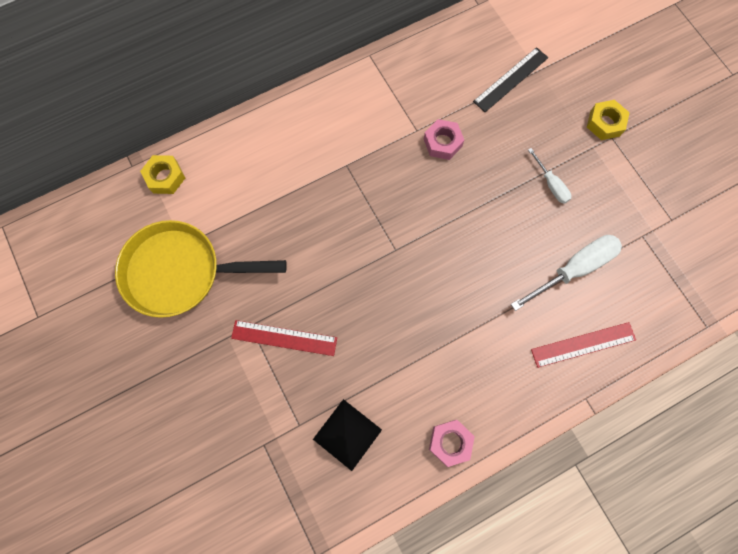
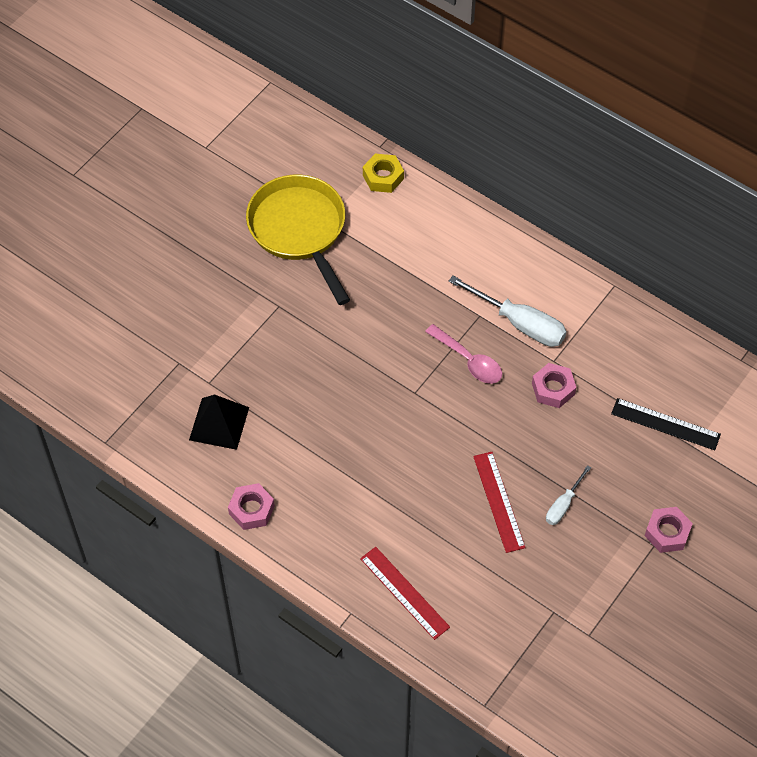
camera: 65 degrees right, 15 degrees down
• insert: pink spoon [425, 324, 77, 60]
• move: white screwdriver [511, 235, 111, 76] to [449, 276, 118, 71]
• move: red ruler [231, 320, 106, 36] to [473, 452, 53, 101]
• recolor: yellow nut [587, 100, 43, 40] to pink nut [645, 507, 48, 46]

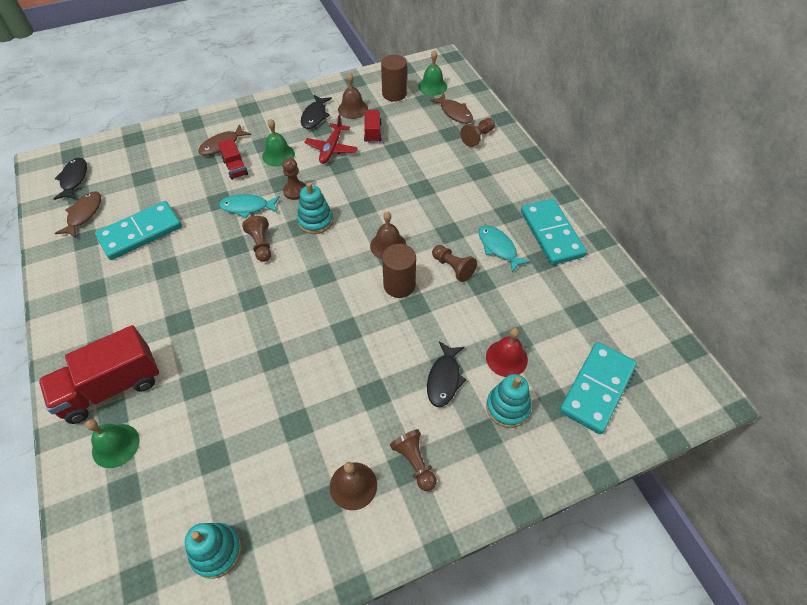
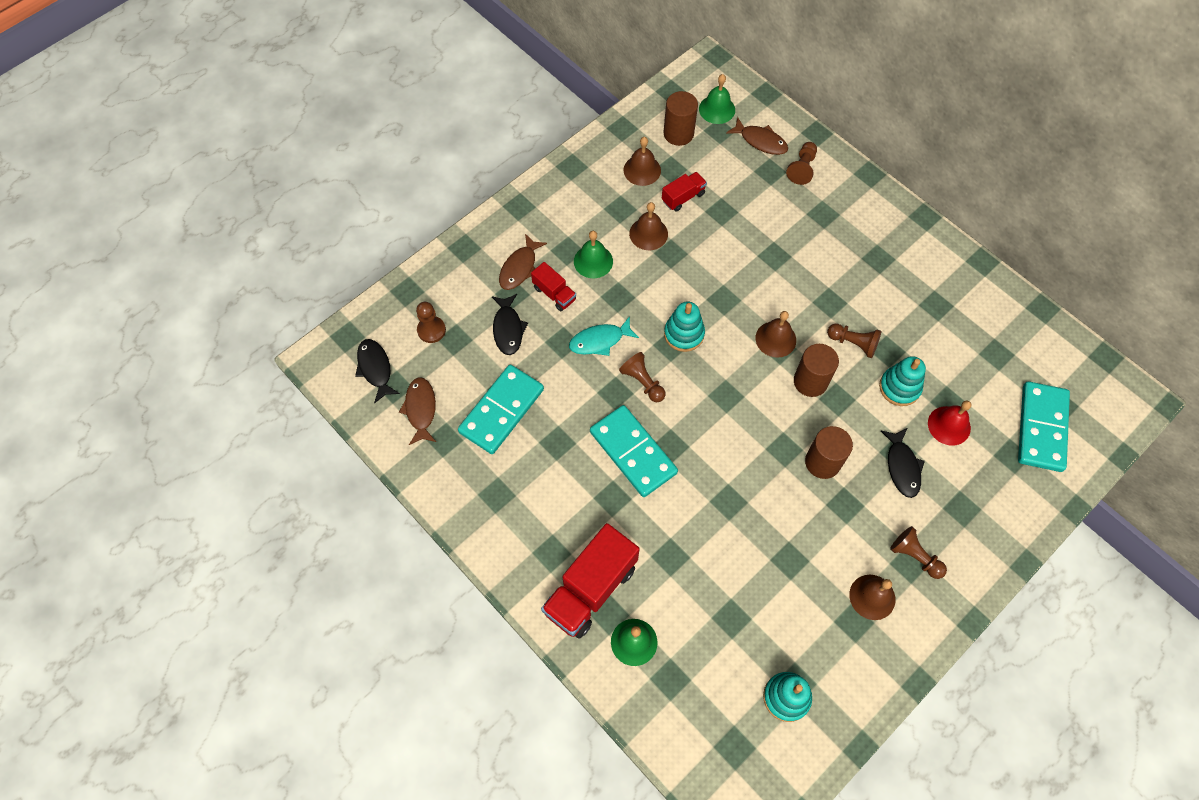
camera: 20 degrees left, 10 degrees up
• move: brown pawn [282, 158, 24, 42] to [416, 302, 30, 41]
• move: black fish [301, 95, 31, 34] to [492, 294, 36, 61]
• move: turquoise domino [521, 199, 66, 66] to [590, 405, 88, 92]
• replace: red plane [304, 115, 54, 49] to brown bell [629, 202, 39, 48]
• rotate: red truck [364, 110, 18, 33] = [662, 172, 45, 40] 75 degrees clockwise
• insert: brown cylinder [805, 426, 48, 53]
• move: turquoise stacking toy [486, 374, 45, 54] to [879, 356, 47, 50]
• delete: turquoise fish [479, 225, 52, 47]

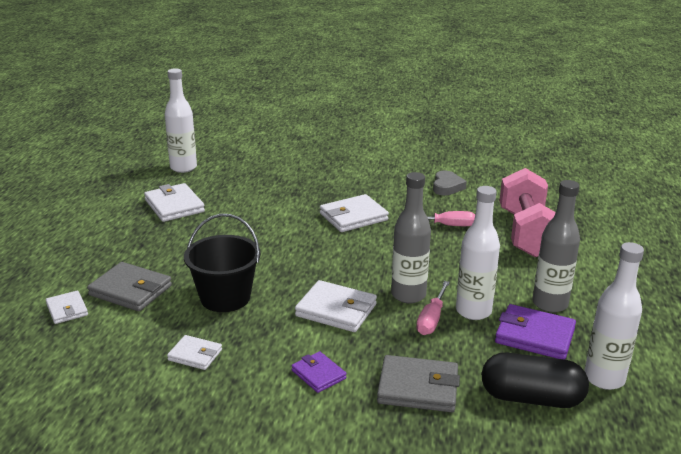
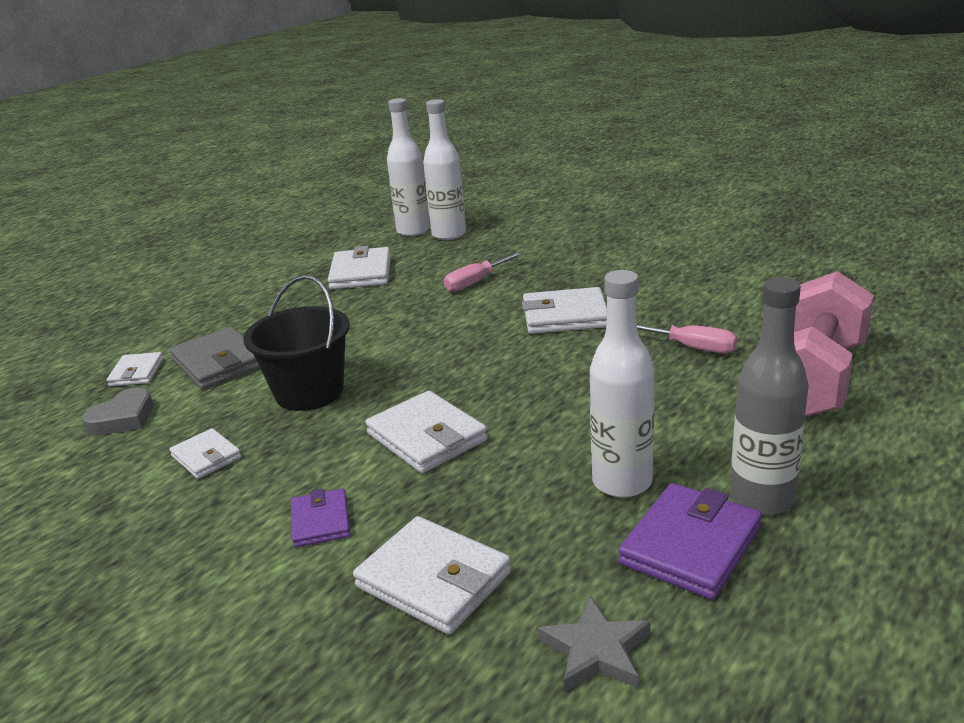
camera: 30 degrees right, 0 degrees up
• move: grey heart [433, 171, 34, 25] to [82, 387, 71, 48]
• recolor: grey wallet [377, 355, 83, 57] to white wallet [353, 516, 158, 119]
• move: white bottle [584, 242, 60, 148] to [423, 99, 43, 141]
• move: pink screwdriver [416, 281, 34, 54] to [444, 252, 79, 40]
• replace: black capsule [482, 353, 107, 55] to grey star [538, 596, 113, 96]
• rotate: purple wallet [495, 304, 81, 56] = [618, 483, 144, 117] 75 degrees clockwise
• delete: grey bottle [391, 172, 40, 131]

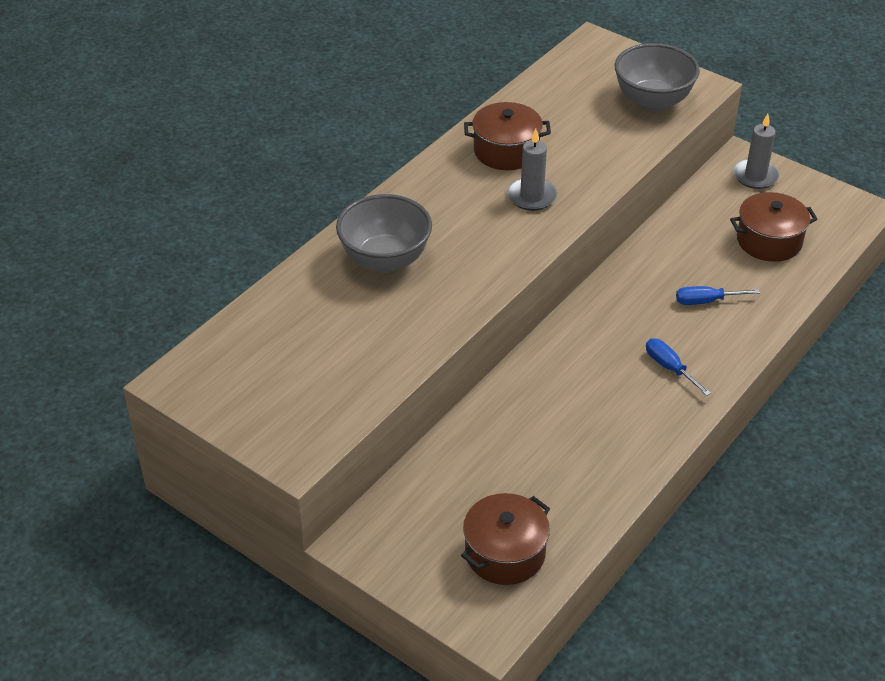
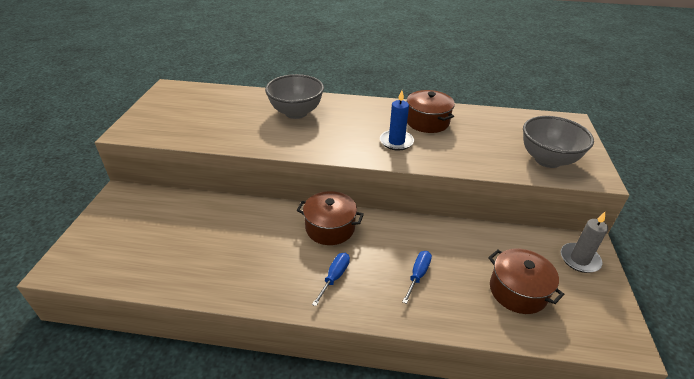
camera: 60 degrees right, 5 degrees down
• move: brown pot [461, 493, 89, 92] to [297, 191, 67, 54]
• recolor: grey candle [507, 129, 50, 82] to blue candle [380, 90, 34, 61]
• rotate: blue screwdriver [676, 286, 84, 19] = [402, 251, 30, 53] 60 degrees clockwise

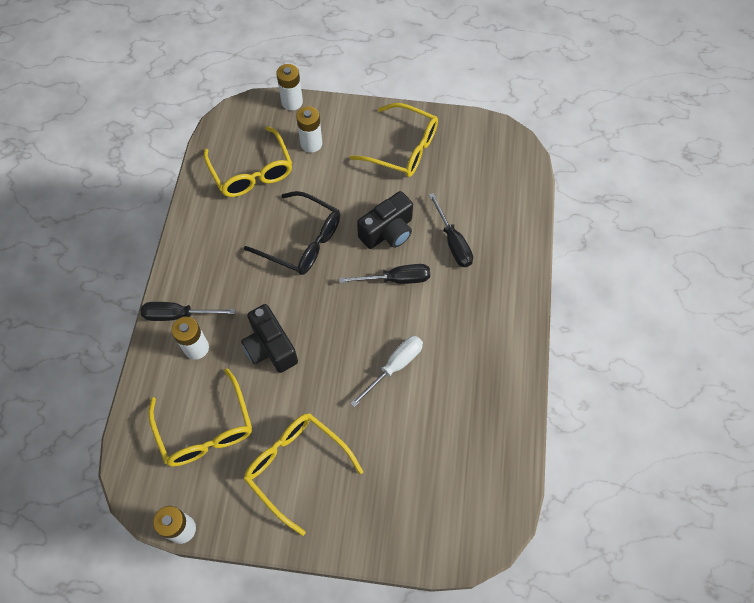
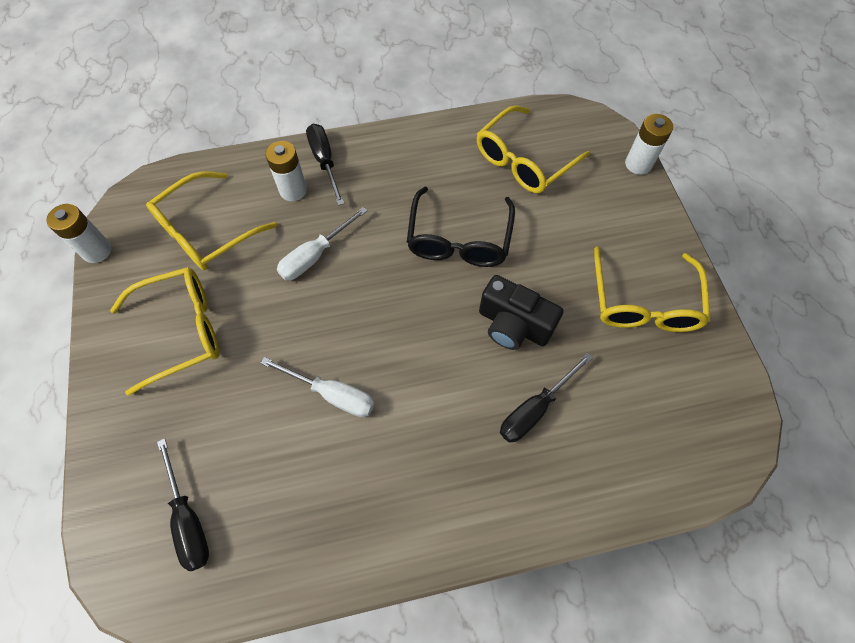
camera: 70 degrees right, 0 degrees up
• rotate: yellow glasses [244, 413, 119, 123] = [110, 267, 110, 129] 45 degrees clockwise
• move: black screwdriver [339, 264, 91, 20] to [157, 438, 52, 133]
• replace: black camera [241, 304, 57, 69] to white screwdriver [277, 207, 90, 73]
• delete: white battery [296, 106, 26, 47]

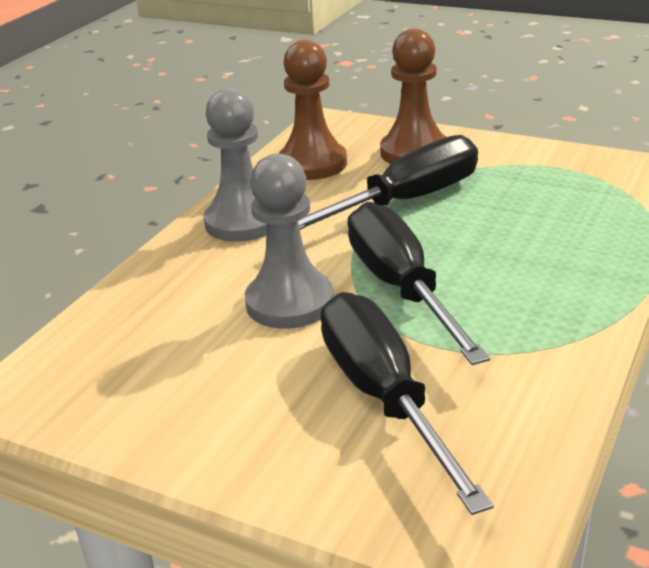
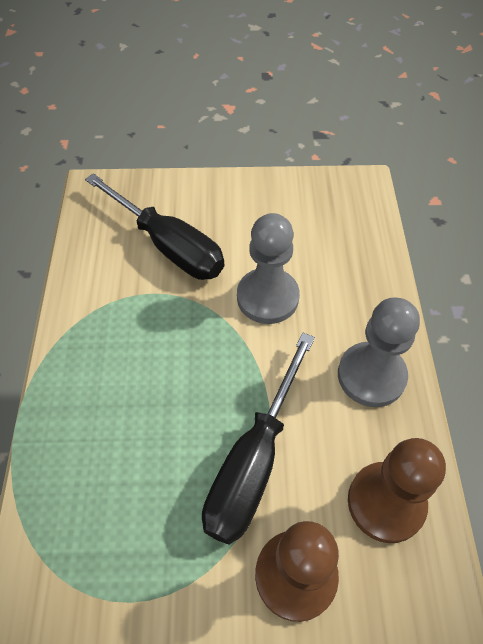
camera: 150 degrees right, 25 degrees up
• delete: black screwdriver [347, 202, 143, 163]

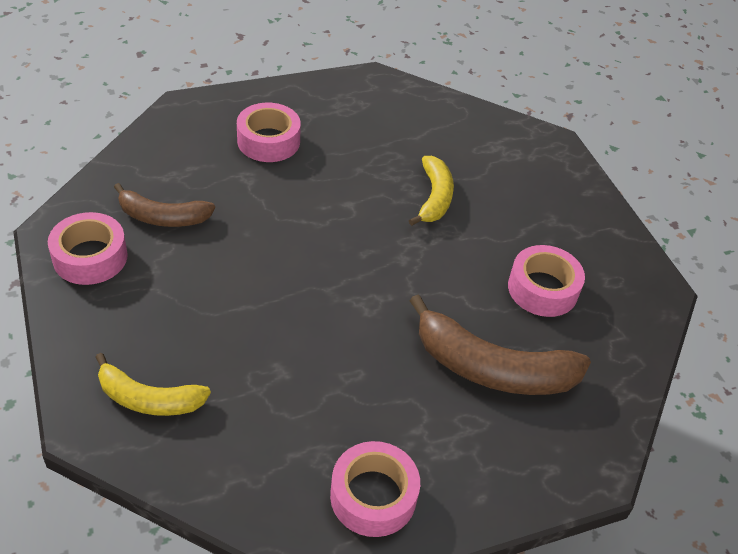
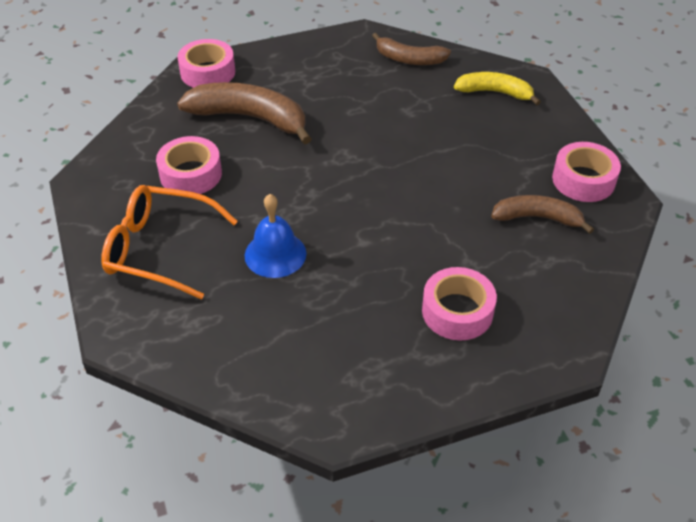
camera: 175 degrees left, 0 degrees up
• insert: orange glasses [101, 185, 137, 114]
• move: pink tape [330, 441, 90, 96] to [177, 39, 58, 49]
• replace: yellow banana [409, 156, 45, 70] to blue bell [245, 194, 61, 84]
• insert: brown banana [372, 33, 79, 32]

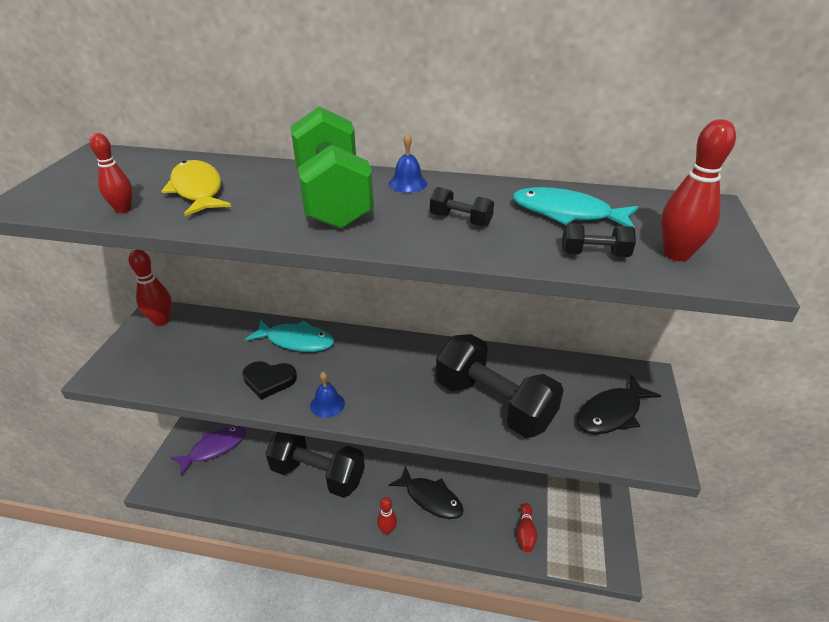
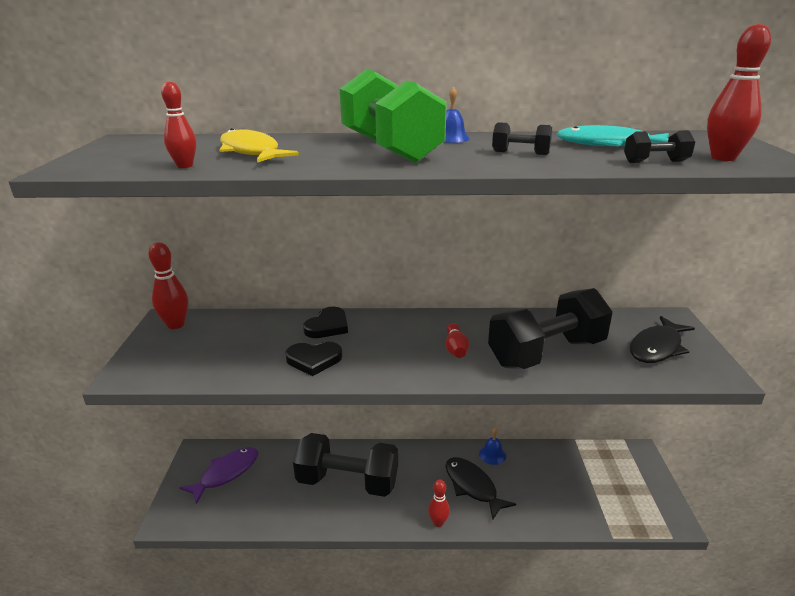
camera: 10 degrees left, 10 degrees down
• replace: turquoise fish [245, 319, 89, 33] to black heart [303, 307, 45, 31]
• rotate: black fish [389, 465, 75, 54] = [445, 457, 71, 62] 150 degrees counterclockwise
• move: red bowling pin [517, 503, 20, 50] to [446, 323, 23, 35]
• move: blue bell [310, 372, 35, 46] to [479, 428, 27, 37]
• rotate: black dumbbell [436, 334, 128, 104] = [488, 288, 125, 81] 60 degrees counterclockwise

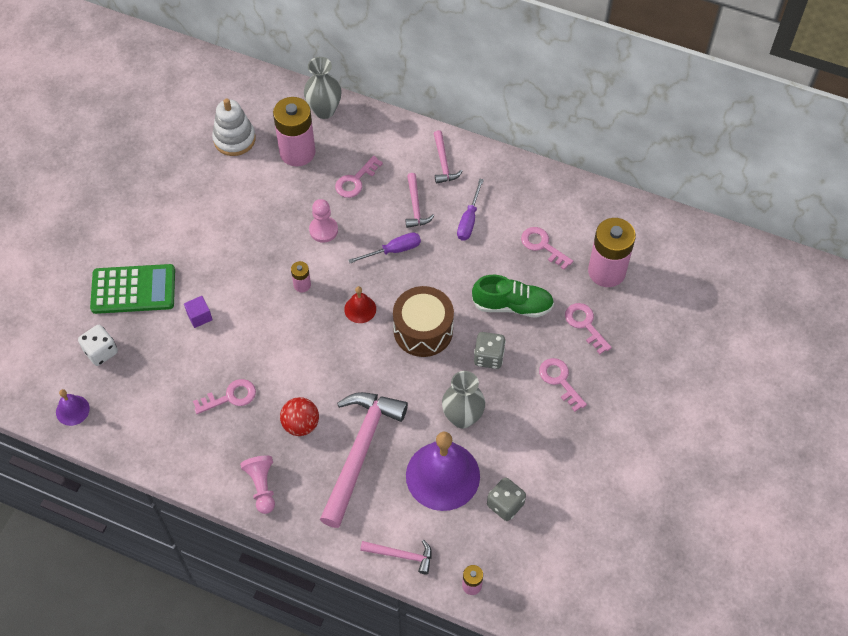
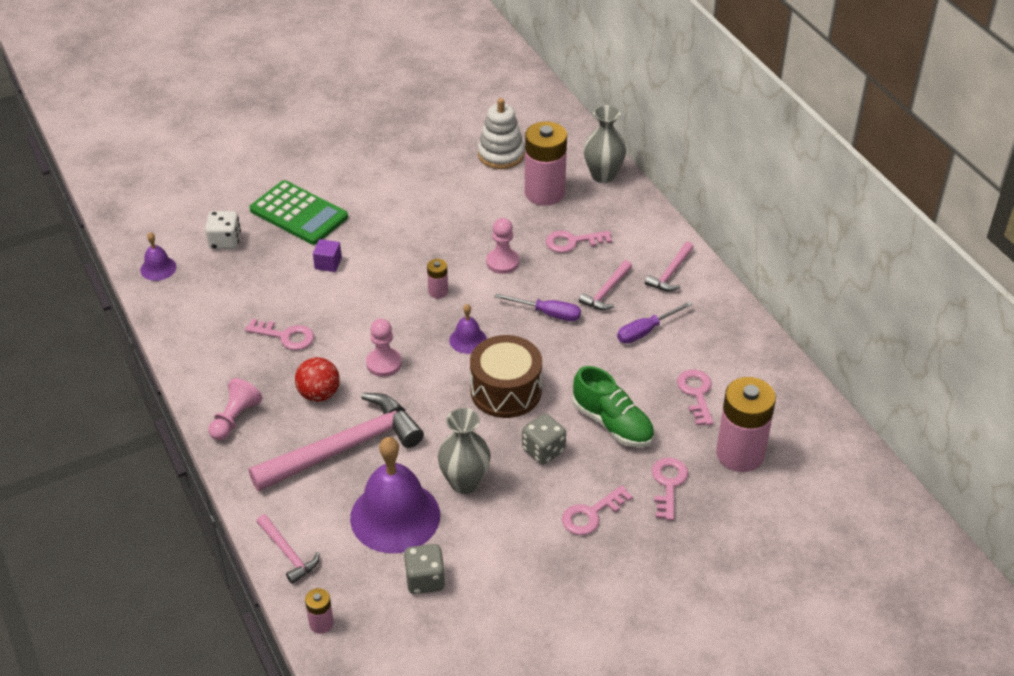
camera: 40 degrees right, 15 degrees down
• insert: pink pawn [366, 319, 36, 58]
• recolor: red bell [344, 286, 32, 37] to purple bell [449, 304, 38, 50]
• rotate: pink key [539, 358, 48, 54] = [562, 485, 71, 50] 135 degrees counterclockwise

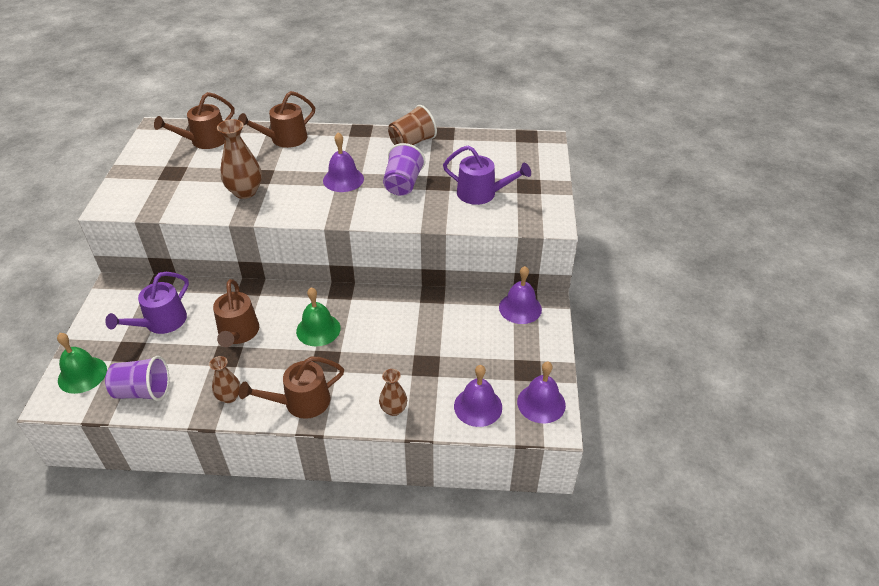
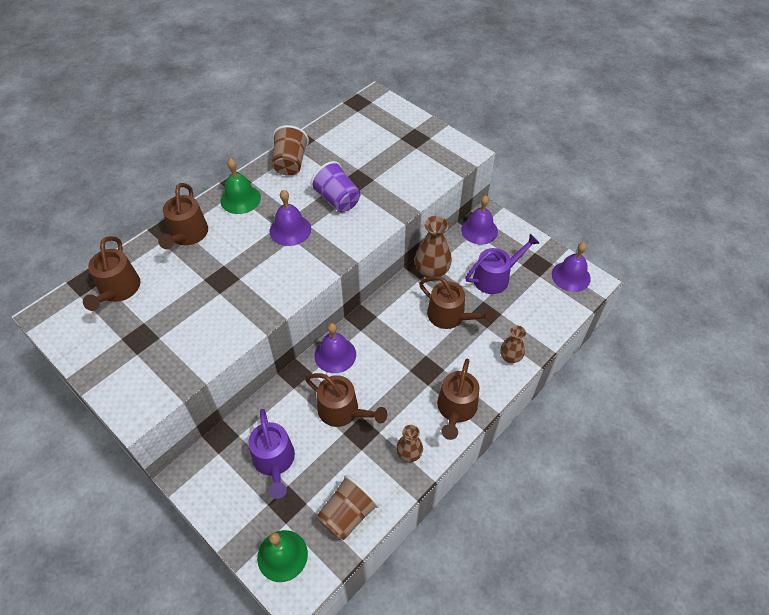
camera: 50 degrees left, 10 degrees up
• move: green bell [296, 287, 45, 59] to [220, 158, 41, 56]
• move: purple bell [454, 365, 48, 62] to [314, 323, 42, 50]
• recolor: purple cup [105, 356, 64, 45] to brown cup [317, 475, 62, 65]
• move: brown vase [217, 119, 45, 80] to [415, 216, 37, 62]
• insert: brown watering can [419, 276, 77, 53]
• move: purple watering can [443, 145, 88, 60] to [465, 234, 74, 60]

